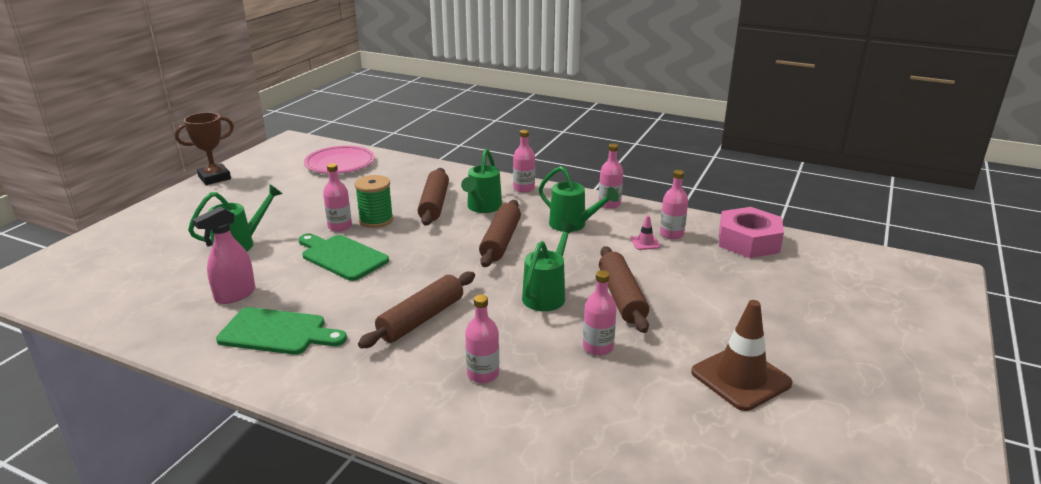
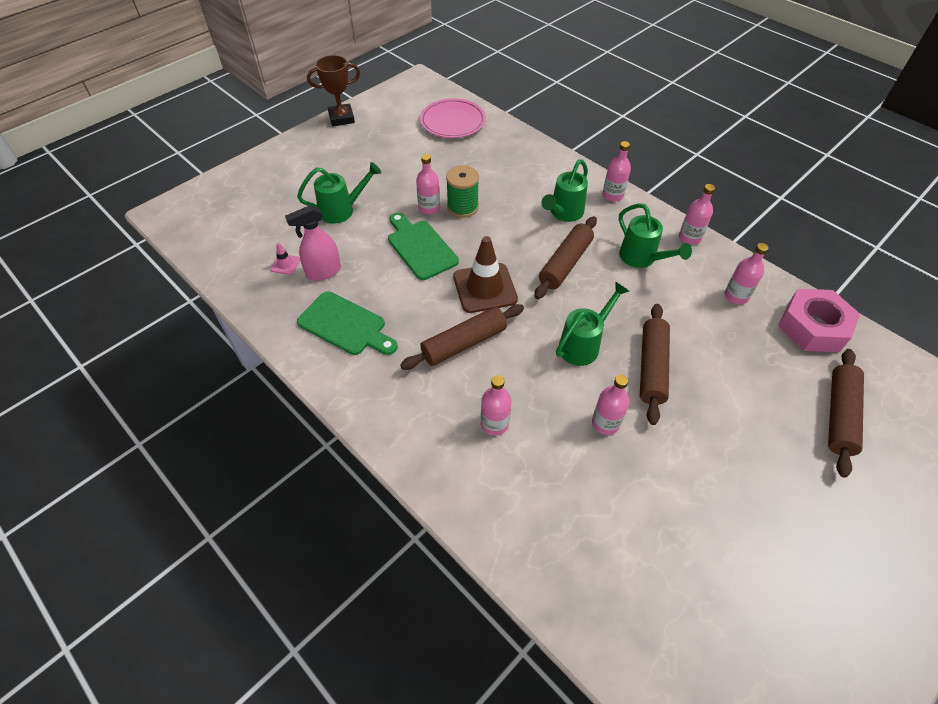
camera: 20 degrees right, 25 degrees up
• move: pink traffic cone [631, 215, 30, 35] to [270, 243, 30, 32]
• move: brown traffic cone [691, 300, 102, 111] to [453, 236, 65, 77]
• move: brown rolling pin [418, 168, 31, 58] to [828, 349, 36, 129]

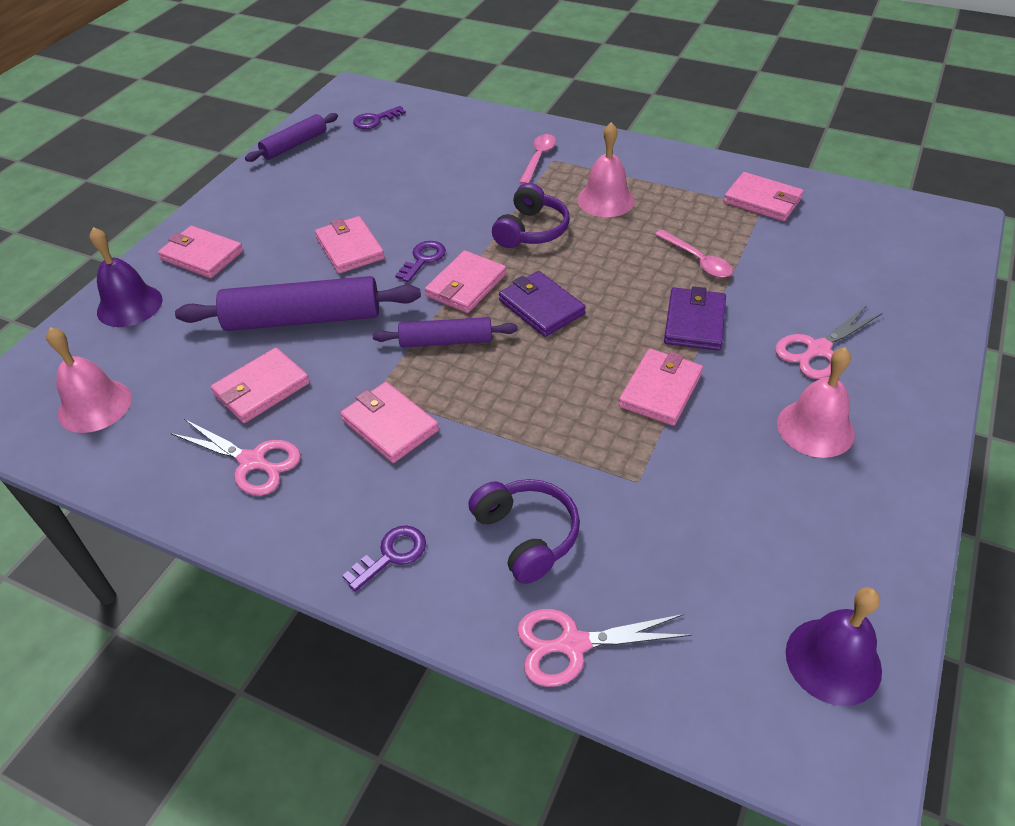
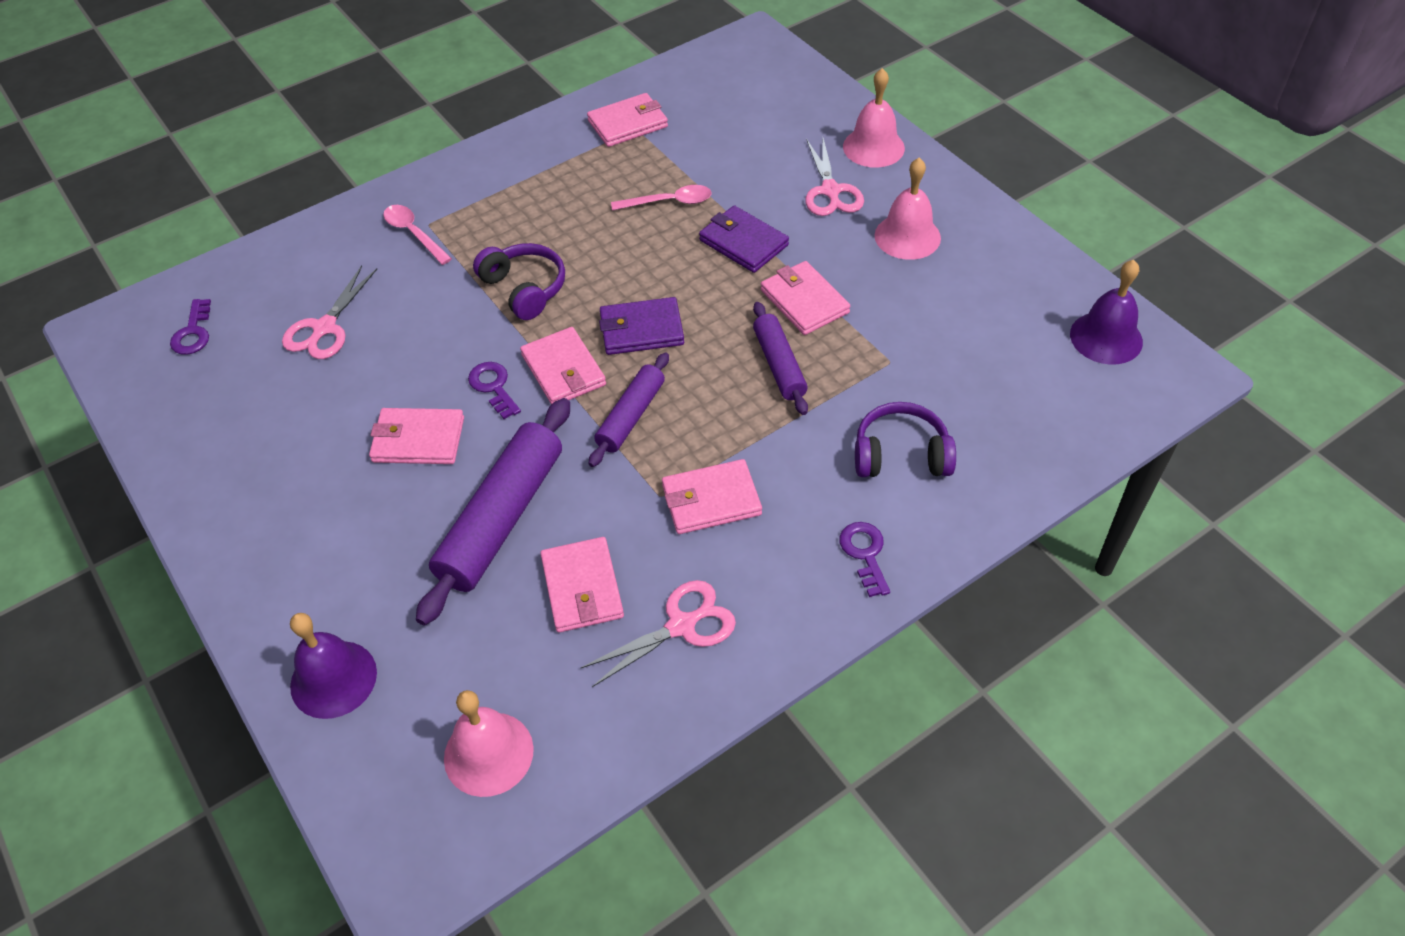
camera: 60 degrees left, 5 degrees up
• move: pink scissors [517, 609, 174, 78] to [282, 265, 95, 94]
• move: purple rolling pin [245, 113, 93, 49] to [753, 302, 55, 113]
• move: pink bell [577, 122, 58, 95] to [843, 68, 62, 100]
• delete: pink wallet [158, 226, 85, 52]

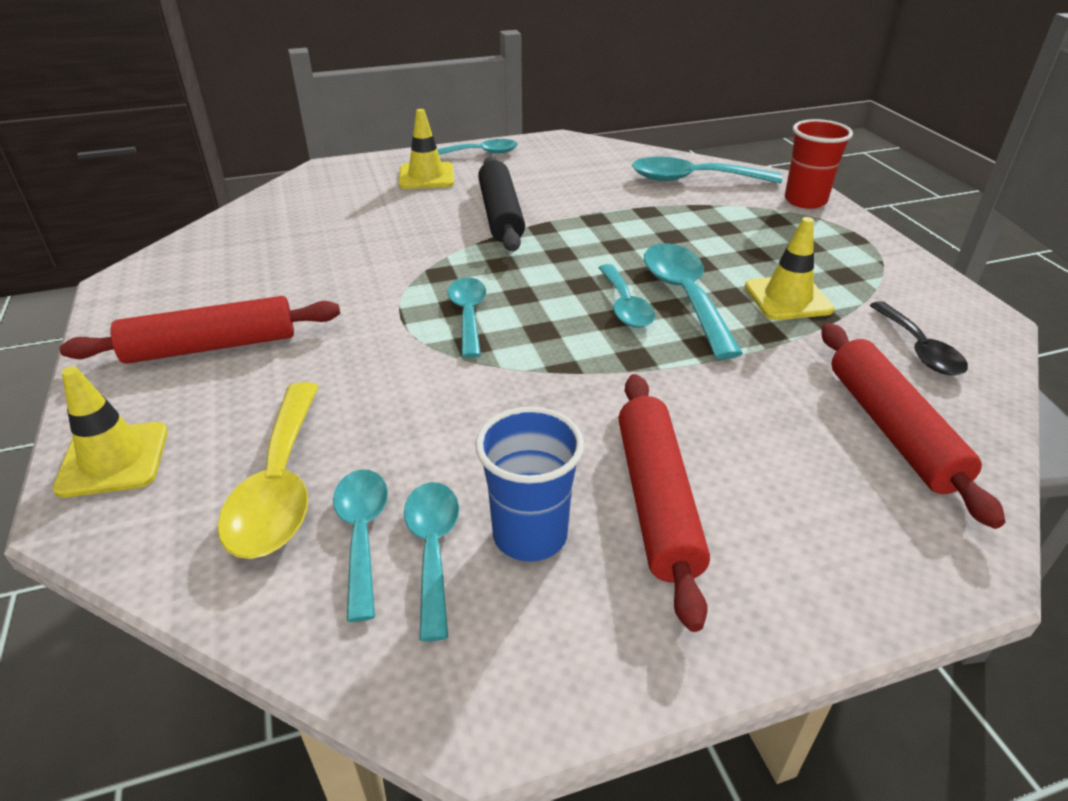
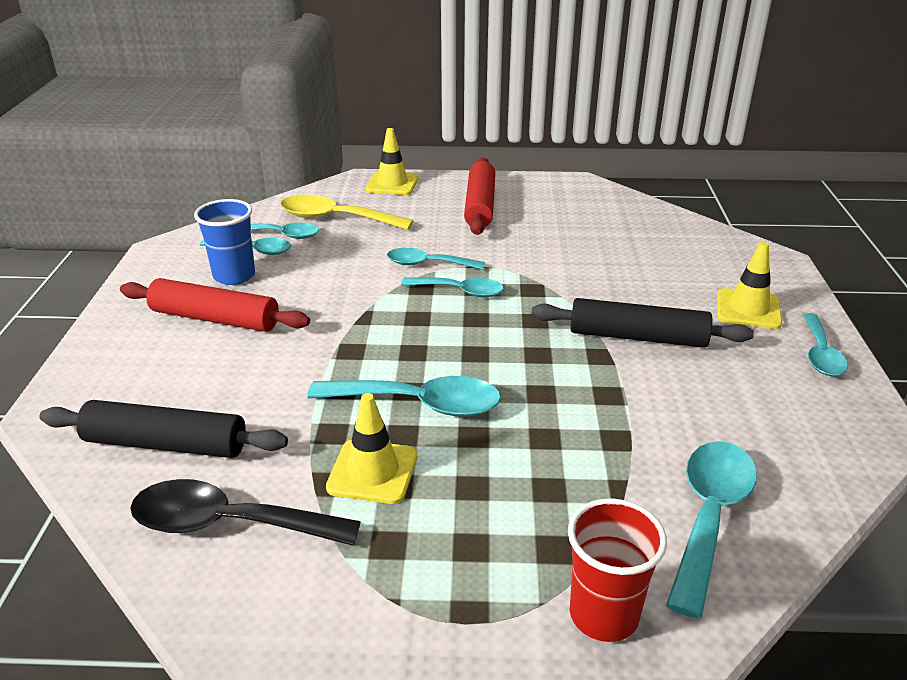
camera: 110 degrees right, 5 degrees down
• recolor: red rolling pin [821, 323, 184, 206] to black rolling pin [39, 400, 249, 58]
• resize: black spoon [870, 301, 98, 74] = [130, 479, 231, 67] x1.53
• move: turquoise spoon [599, 264, 56, 64] to [387, 248, 98, 22]

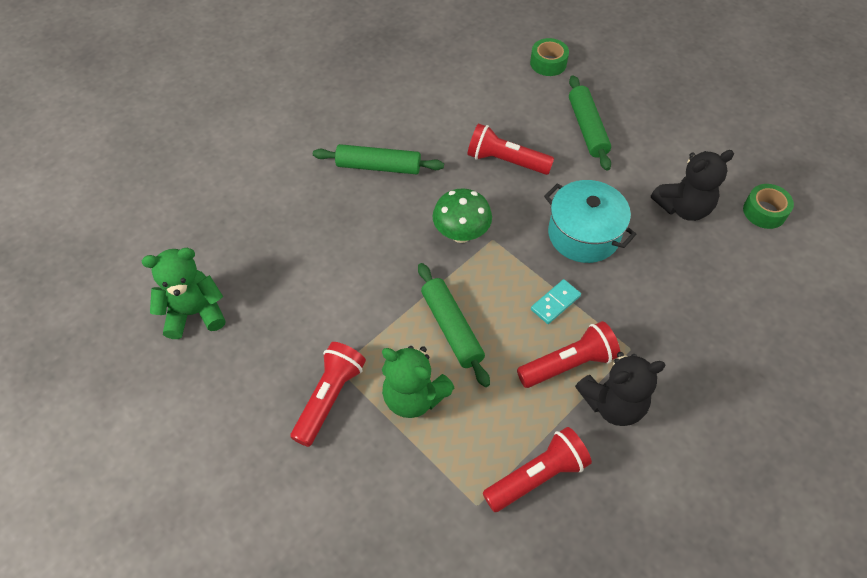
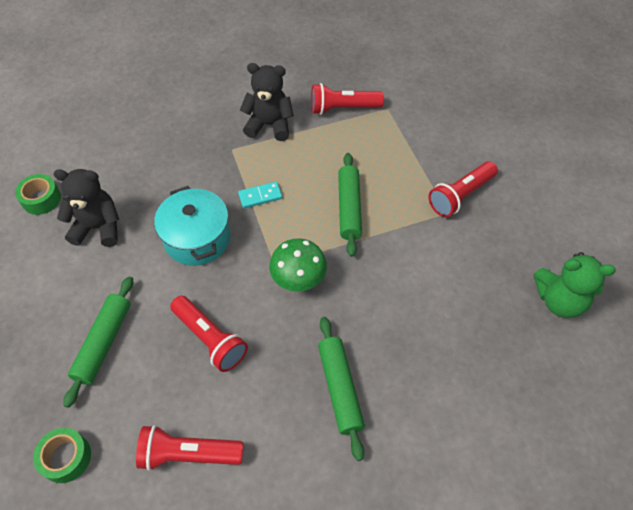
camera: 155 degrees left, 0 degrees up
• move: red flashlight [517, 321, 103, 67] to [136, 425, 108, 46]
• rotate: green rolling pin [313, 144, 131, 31] = [318, 317, 47, 144] 45 degrees clockwise
• delete: green teddy bear [382, 346, 73, 72]

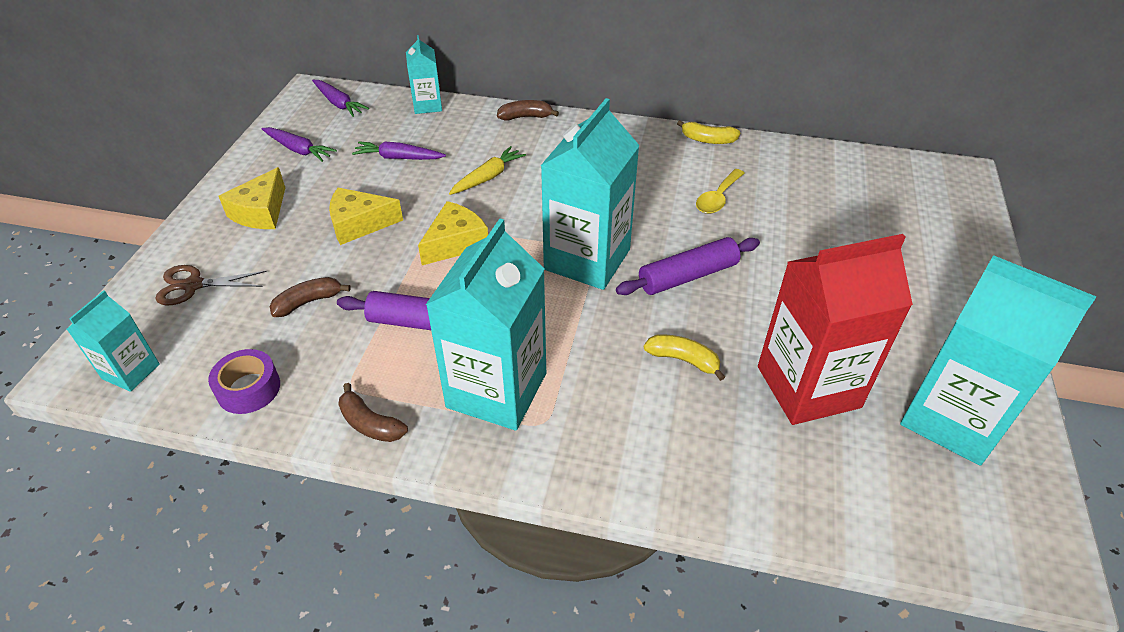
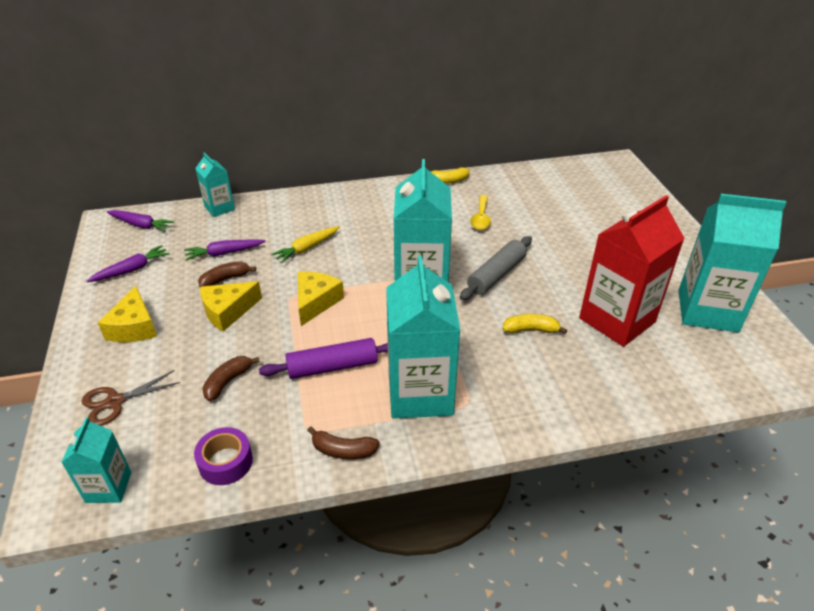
camera: 25 degrees left, 5 degrees down
• rotate: purple carrot [262, 127, 75, 35] = [86, 245, 84, 37] 45 degrees counterclockwise
• move: brown banana [497, 100, 62, 21] to [198, 261, 58, 26]
• rotate: yellow carrot [449, 146, 77, 49] = [271, 226, 69, 37] 150 degrees counterclockwise
• recolor: purple rolling pin [616, 237, 144, 58] to grey rolling pin [460, 236, 72, 64]

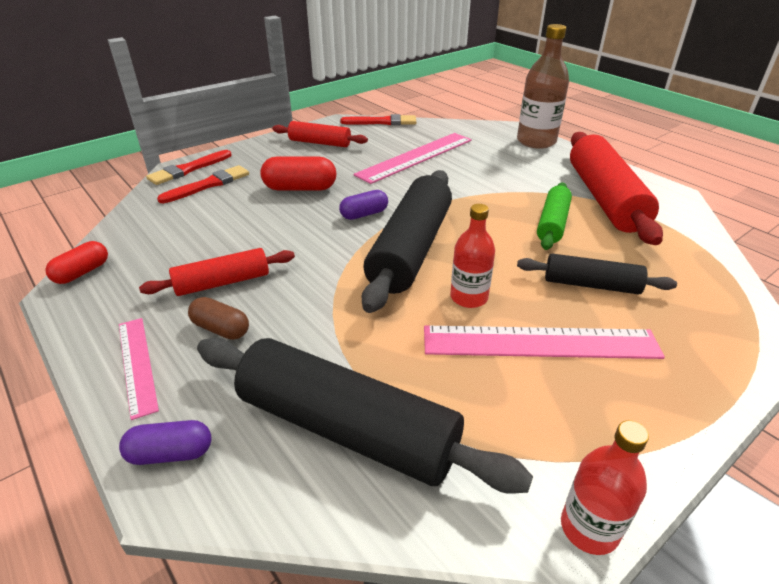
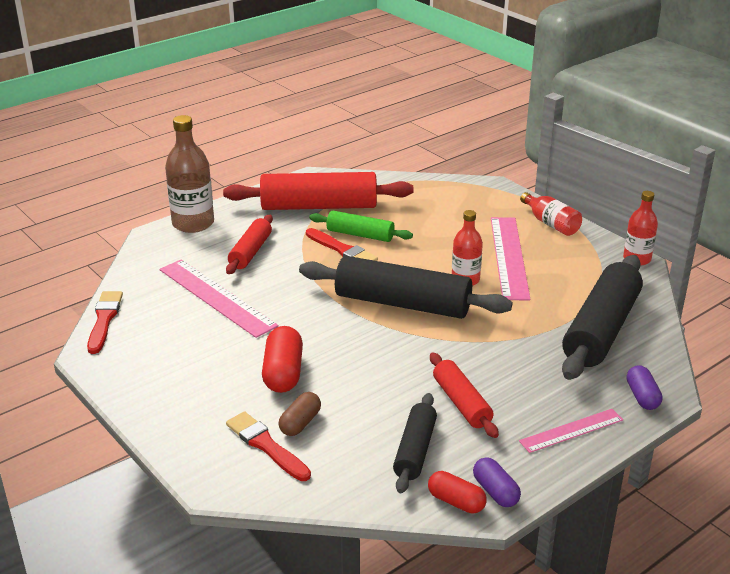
camera: 90 degrees left, 5 degrees down
• move: red rolling pin [272, 121, 96, 26] to [226, 215, 47, 59]
• move: brown capsule [188, 297, 61, 43] to [279, 392, 42, 44]
• move: red brush [146, 150, 85, 35] to [306, 228, 72, 33]
• move: black rolling pin [517, 253, 160, 41] to [393, 393, 44, 100]
• move: purple capsule [339, 190, 49, 30] to [473, 457, 48, 50]
• insert: red bottle [520, 192, 62, 44]

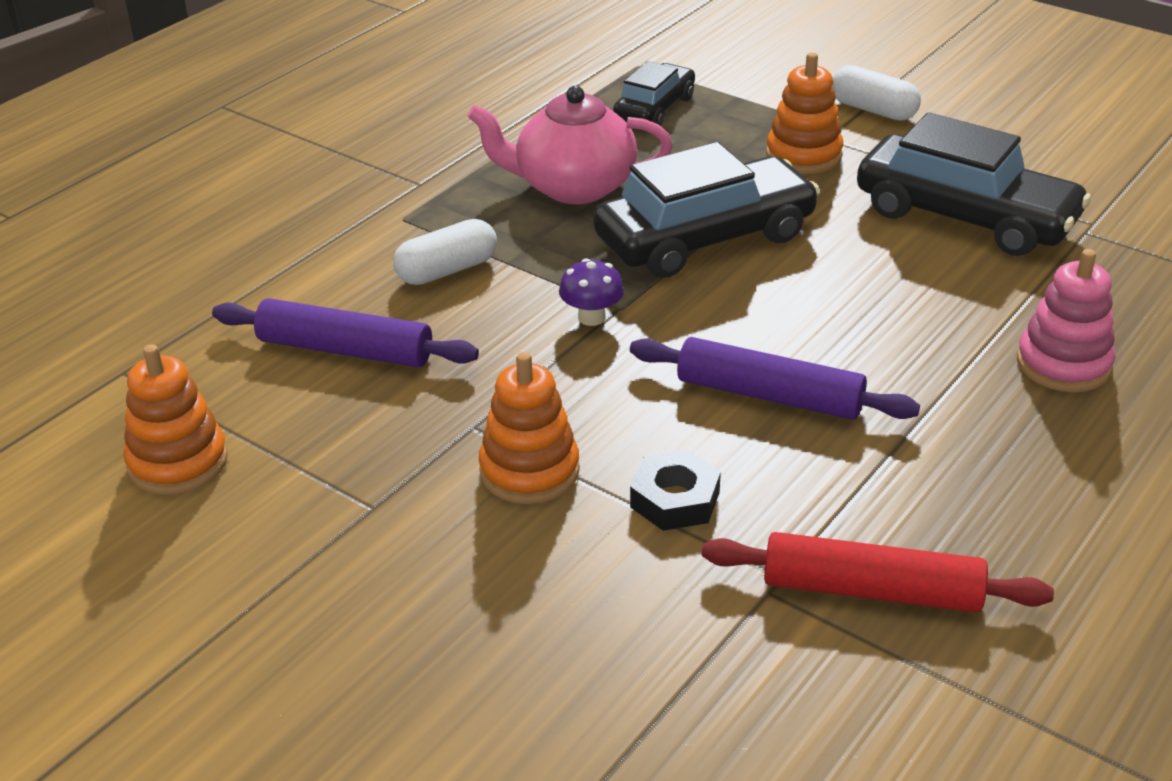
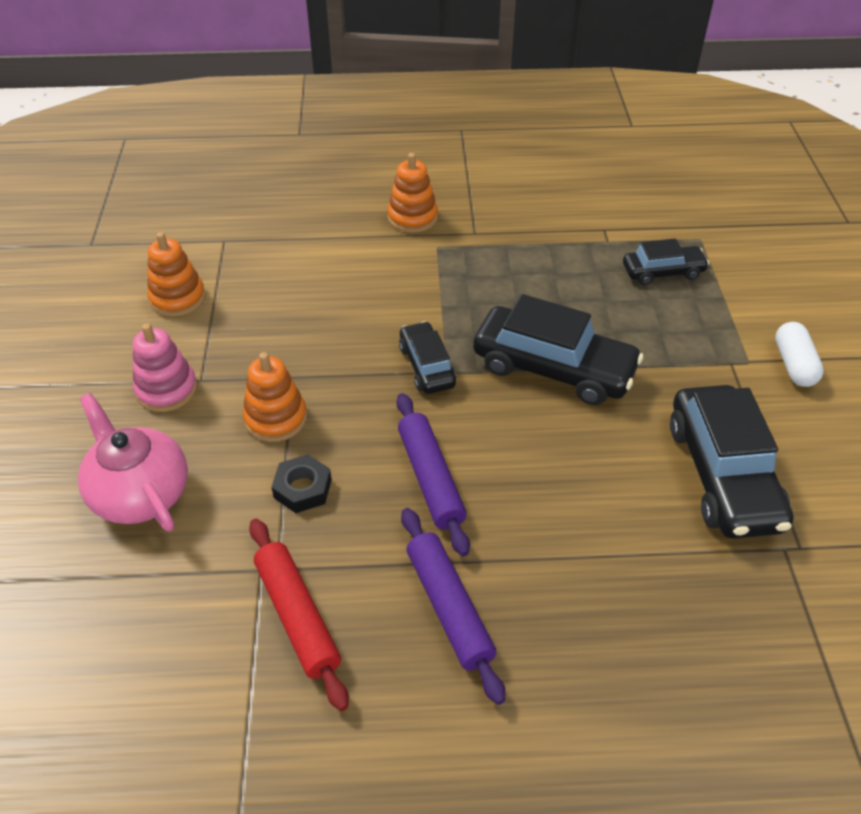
camera: 50 degrees right, 10 degrees up
• move: pink teapot [467, 86, 206, 118] to [78, 393, 110, 139]
• move: pink stacking toy [1017, 249, 99, 143] to [133, 323, 64, 89]
• move: orange stacking toy [766, 53, 77, 121] to [387, 153, 51, 80]
• replace: purple mushroom [559, 258, 65, 68] to black car [399, 321, 57, 73]
• move: purple rolling pin [212, 298, 267, 69] to [401, 508, 104, 197]
• delete: white capsule [393, 219, 104, 66]

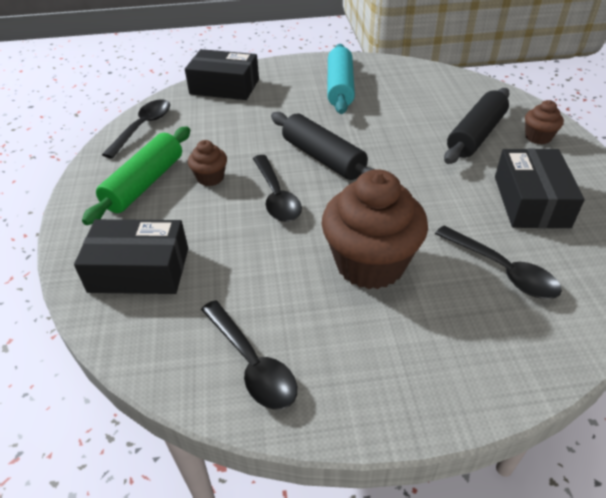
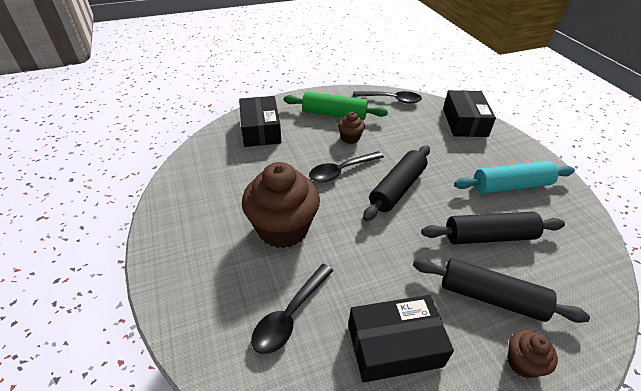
camera: 75 degrees right, 0 degrees up
• insert: black rolling pin [421, 211, 144, 33]
• delete: black spoon [201, 300, 96, 110]

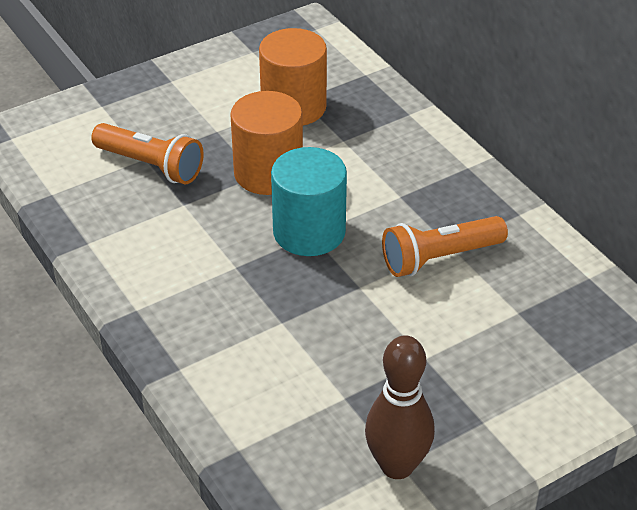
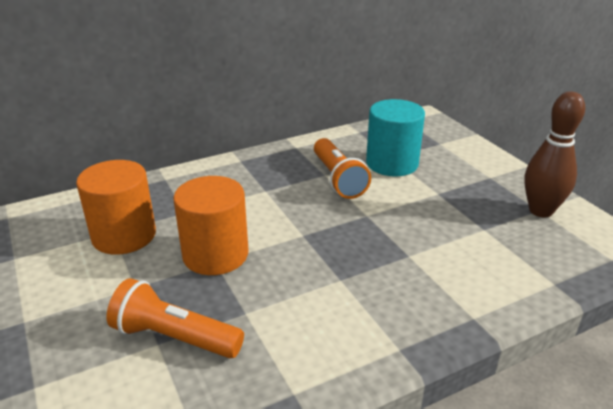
camera: 85 degrees left, 10 degrees down
• rotate: orange flashlight [91, 123, 113, 61] = [106, 278, 138, 81] 105 degrees counterclockwise
• move: turquoise cylinder [271, 147, 76, 109] to [366, 99, 59, 77]

